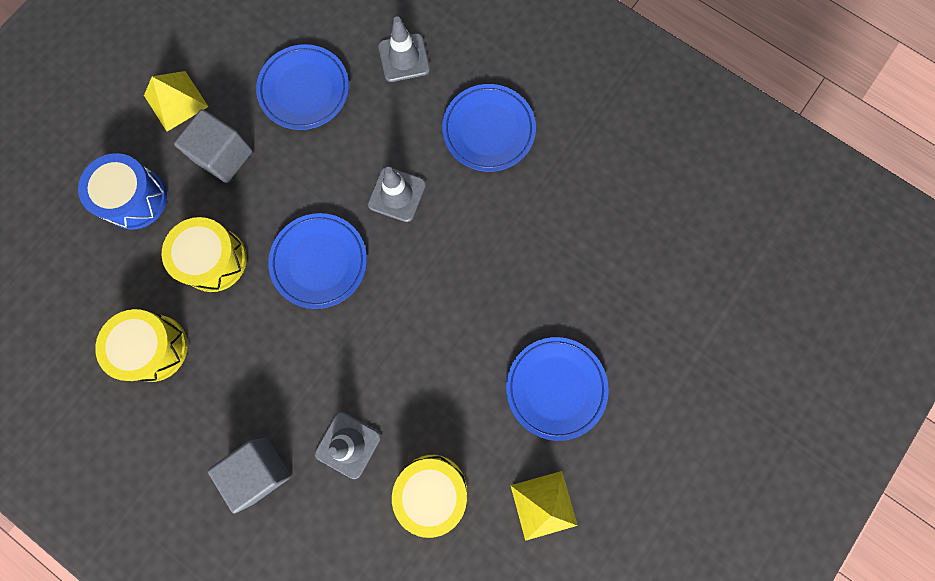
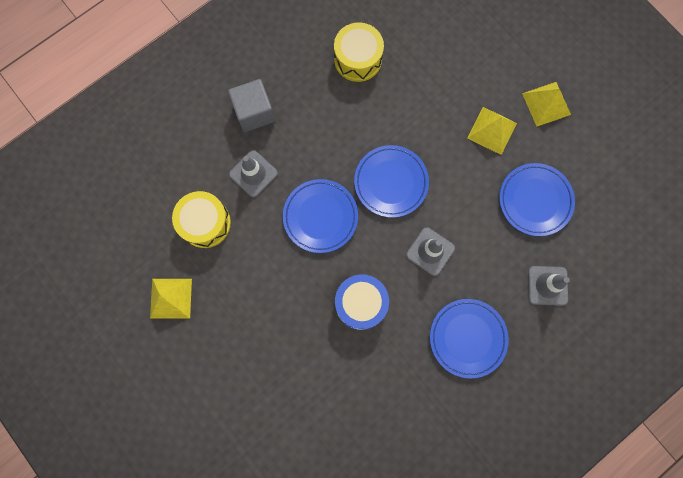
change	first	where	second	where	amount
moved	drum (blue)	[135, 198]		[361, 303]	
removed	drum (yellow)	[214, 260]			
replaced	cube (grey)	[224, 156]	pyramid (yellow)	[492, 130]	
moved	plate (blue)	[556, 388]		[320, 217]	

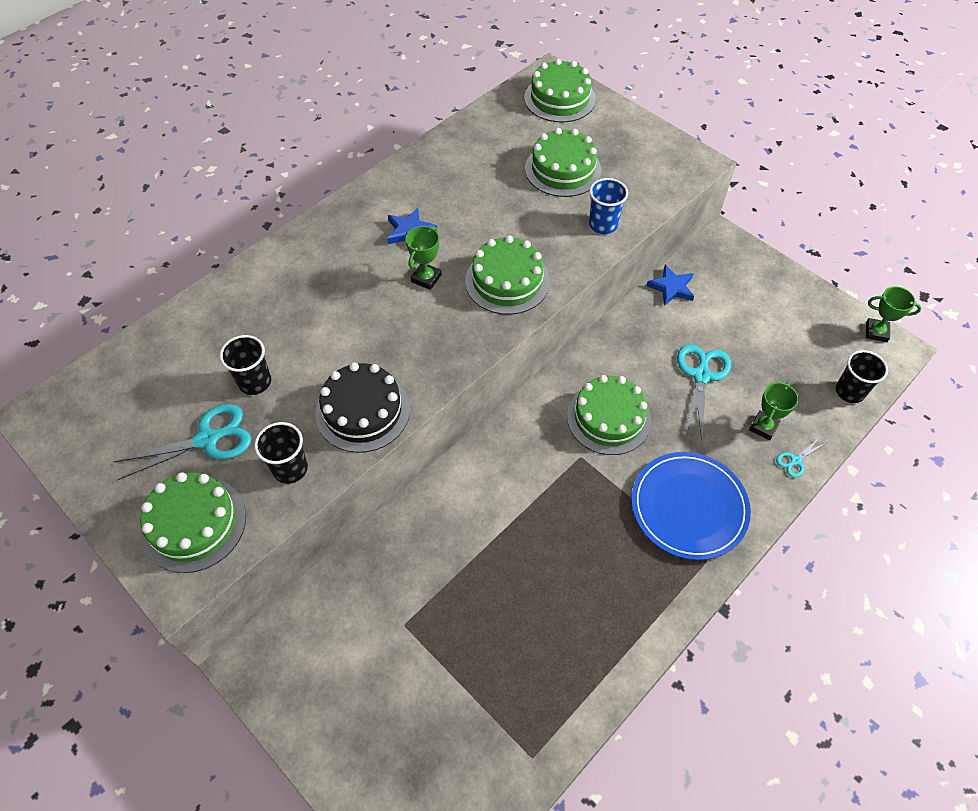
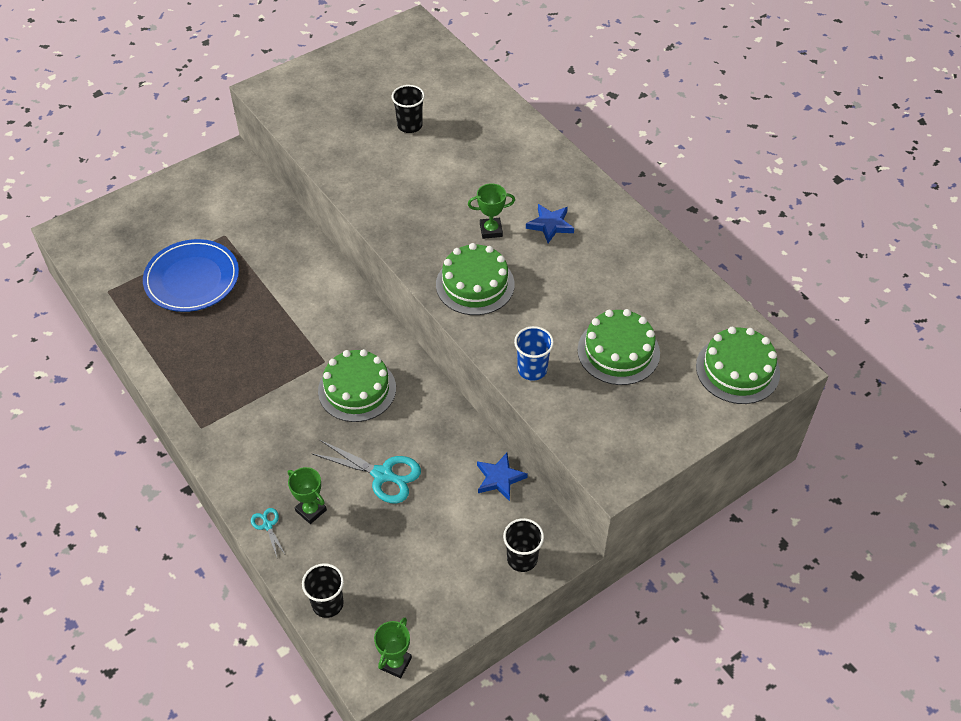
change	first	where	second	where	amount
removed	scissors (turquoise)	[207, 439]			
removed	cake (green)	[194, 524]			
moved	cup (black)	[290, 469]		[522, 559]	
removed	cake (black)	[363, 411]			
turned	trophy (green)	[426, 278]		[491, 230]	45 degrees counterclockwise
moved	plate (blue)	[689, 507]		[192, 279]	

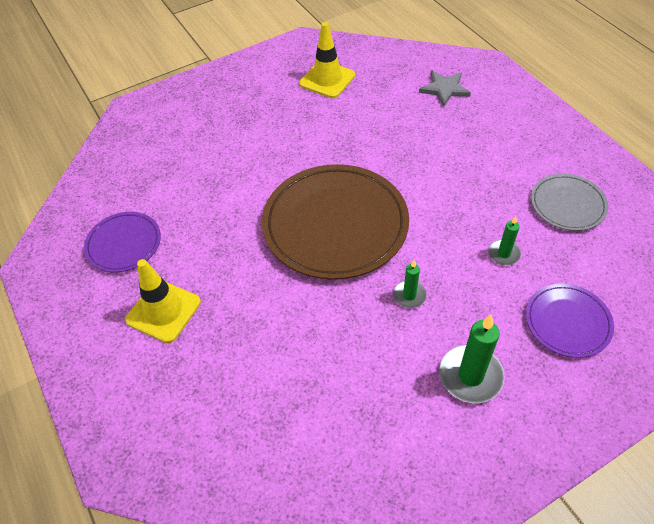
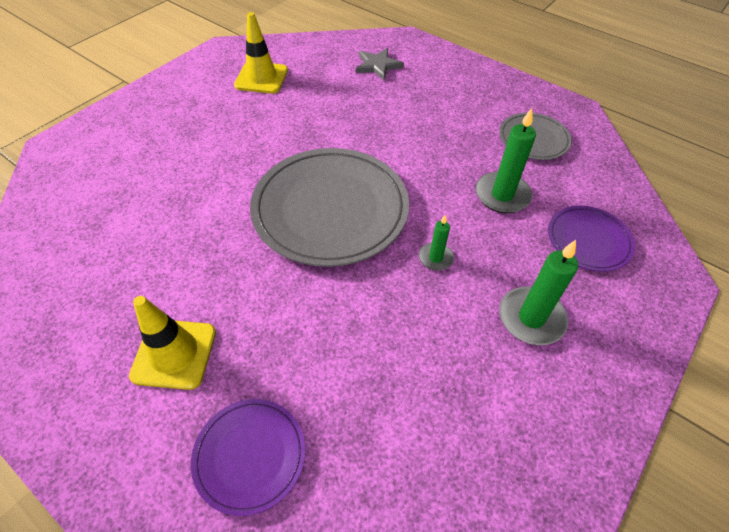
change	first	where	second	where	amount
moved	plate (purple)	[124, 244]		[250, 456]	
recoloured	plate (brown)	[335, 225]	plate (grey)	[330, 209]	
resized	candle (green)	[503, 254]		[502, 195]	x1.76

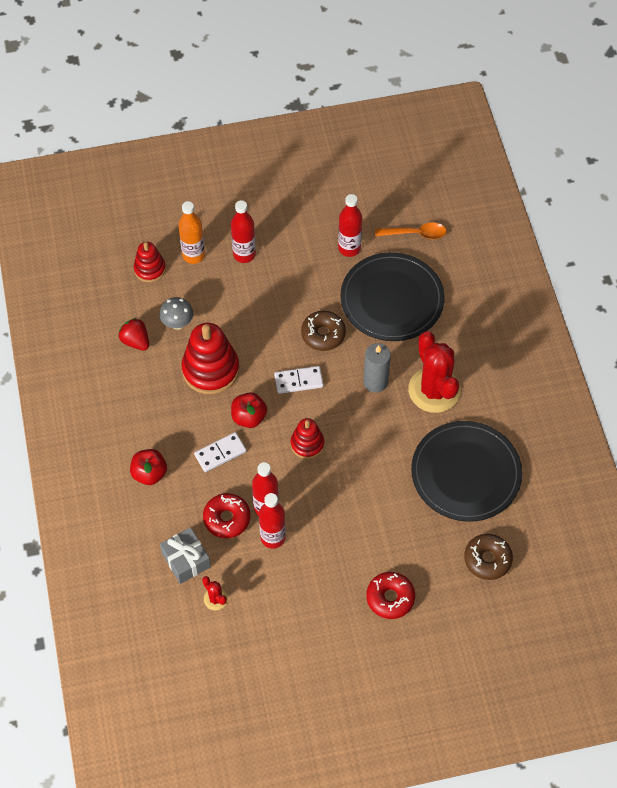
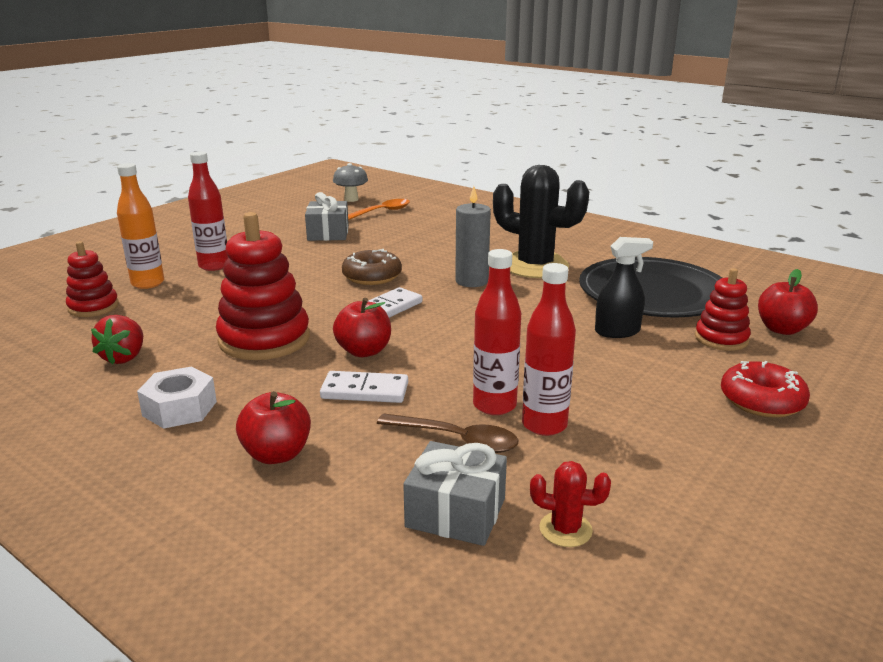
change	first	where	second	where	amount
turned	strawberry (red)	[135, 341]		[124, 357]	90 degrees counterclockwise
moved	mushroom (grey)	[177, 323]		[351, 199]	
turned	domino (white)	[220, 453]		[365, 391]	75 degrees clockwise
replaced	donut (red)	[227, 518]	spoon (brown)	[456, 439]	
moved	stacking toy (red)	[307, 444]		[721, 339]	
replaced	bottle (red)	[349, 248]	gift (grey)	[328, 233]	
removed	plate (black)	[392, 299]			
recoloured	cactus (red)	[434, 390]	cactus (black)	[535, 266]	
replaced	donut (brown)	[487, 559]	apple (red)	[782, 329]	
added			nut (white)	[180, 408]	
added			spray bottle (black)	[617, 331]	

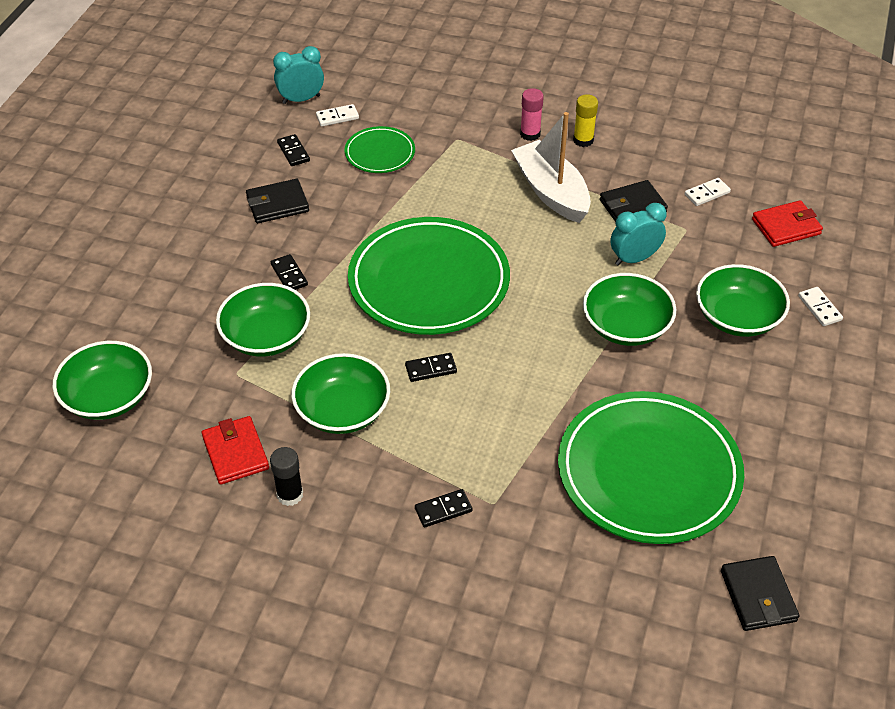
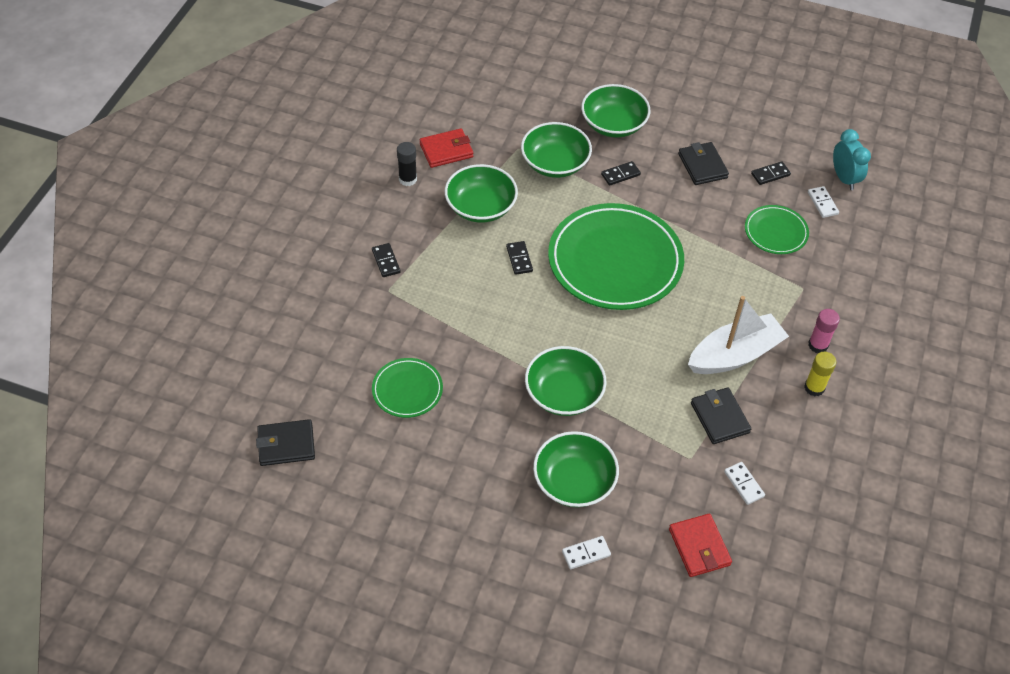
change	first	where	second	where	amount
moved	bowl (green)	[108, 397]		[613, 124]	
resized	plate (green)	[648, 472]		[407, 390]	x0.48
removed	clock (turquoise)	[634, 259]			

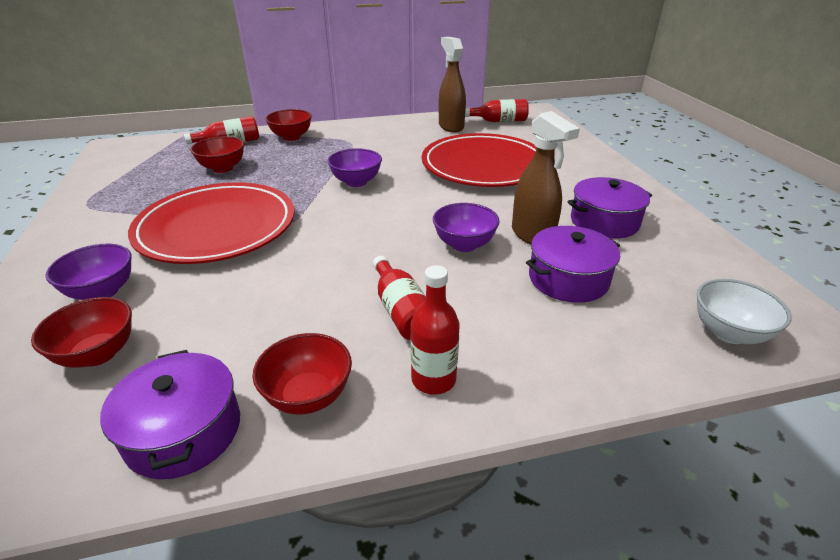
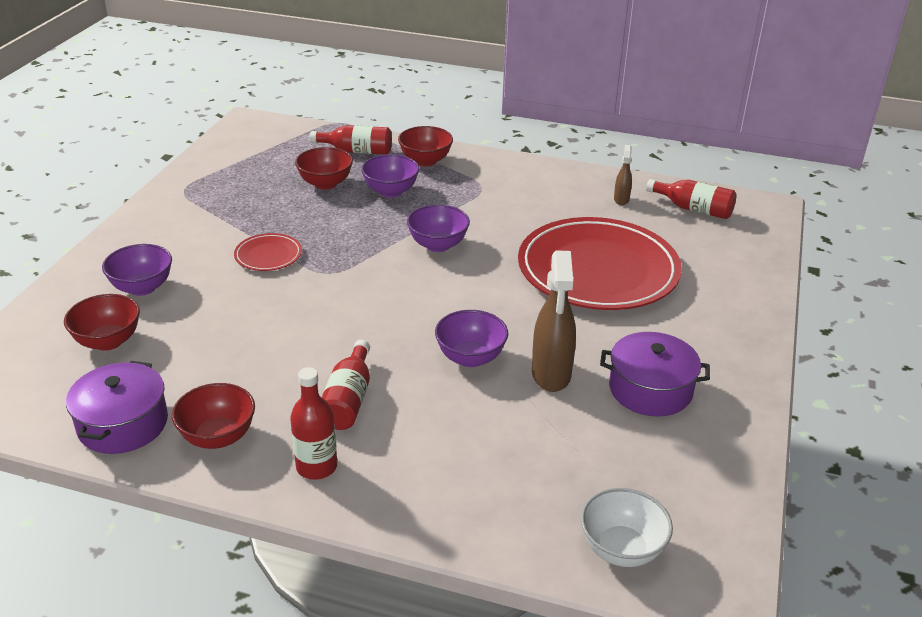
change	first	where	second	where	amount
resized	plate (red)	[217, 228]		[268, 255]	x0.42
resized	spray bottle (brown)	[450, 126]		[621, 199]	x0.50
removed	pot (purple)	[568, 279]			
added			bowl (purple)	[390, 191]	

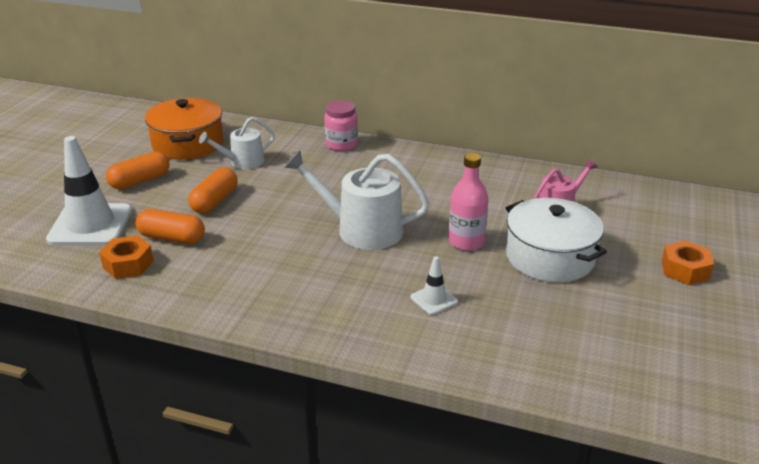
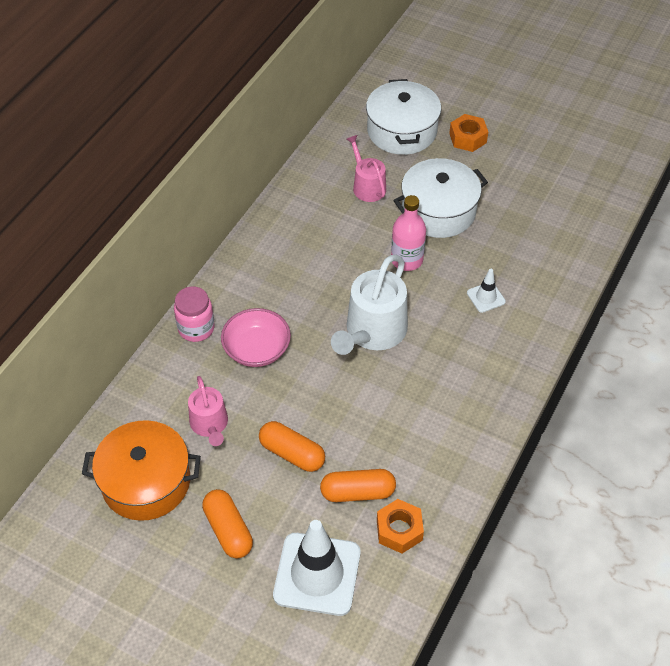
change	first	where	second	where	amount
turned	capsule (orange)	[172, 238]		[357, 492]	60 degrees clockwise
recoloured	watering can (white)	[243, 162]	watering can (pink)	[210, 424]	
added			bowl (pink)	[257, 349]	
added			pot (white)	[402, 131]	

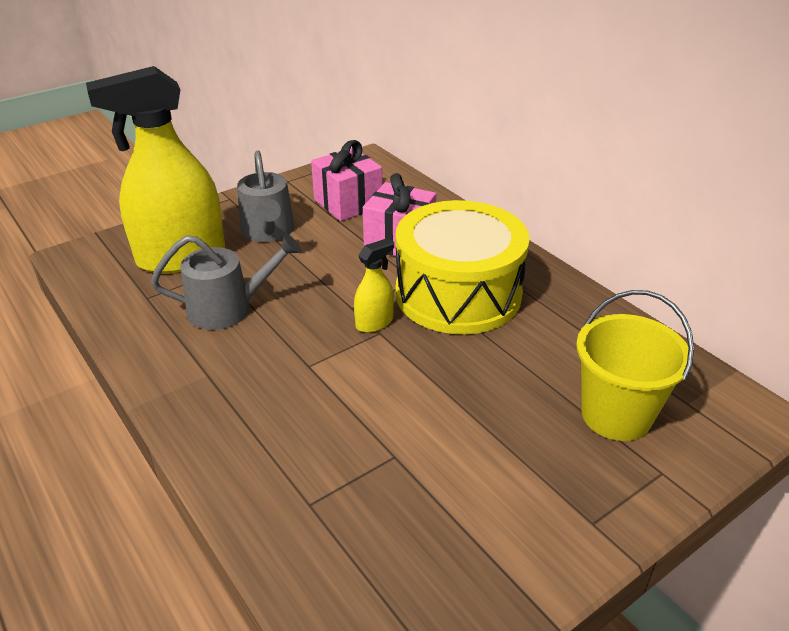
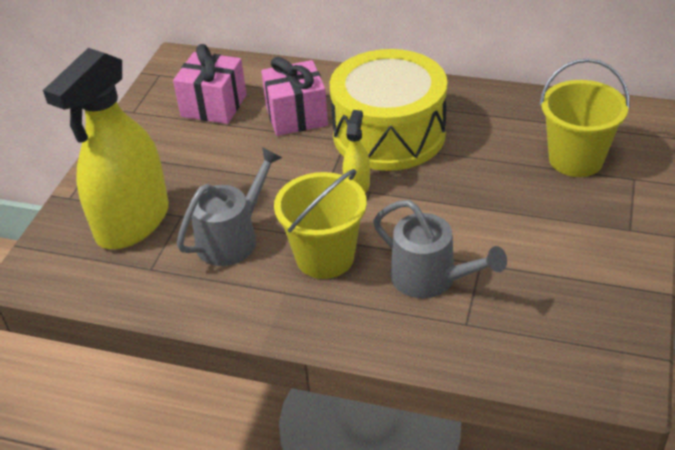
change	first	where	second	where	amount
moved	watering can (grey)	[268, 231]		[430, 278]	
added			bucket (yellow)	[325, 257]	

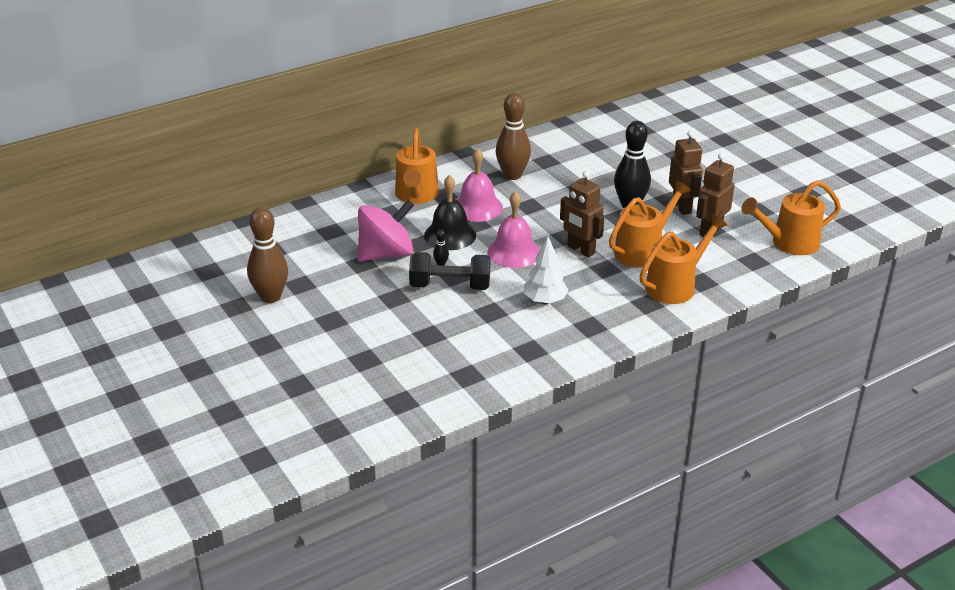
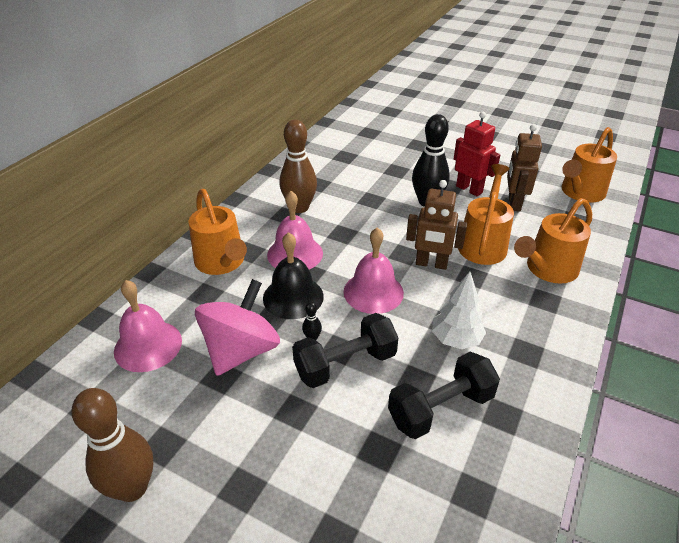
change	first	where	second	where	amount
turned	watering can (orange)	[675, 286]		[547, 270]	150 degrees counterclockwise
recoloured	robot (brown)	[682, 207]	robot (red)	[469, 189]	
added			bell (pink)	[148, 345]	
added			dumbbell (black)	[440, 408]	

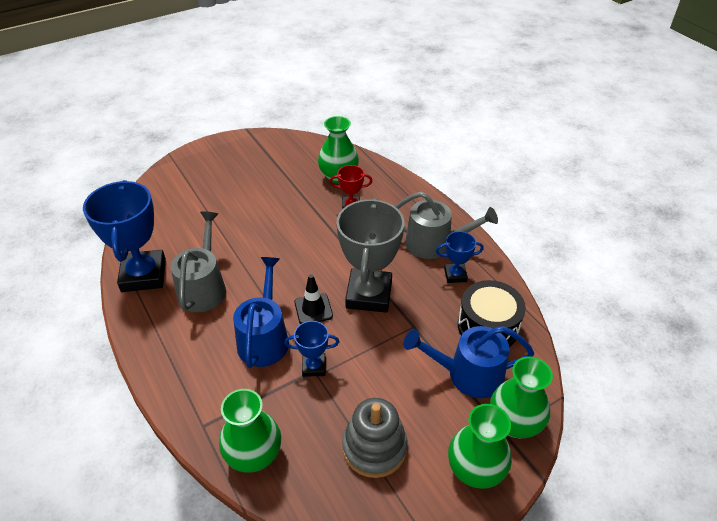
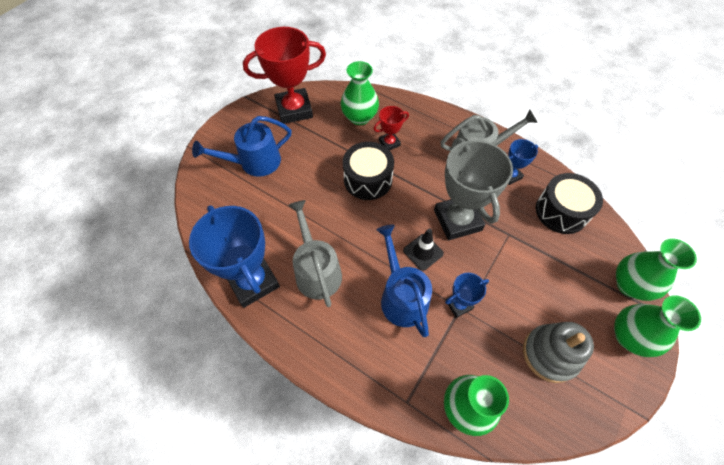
change	first	where	second	where	amount
moved	watering can (blue)	[468, 374]		[255, 162]	
added			trophy (red)	[294, 110]	
added			drum (black)	[368, 179]	

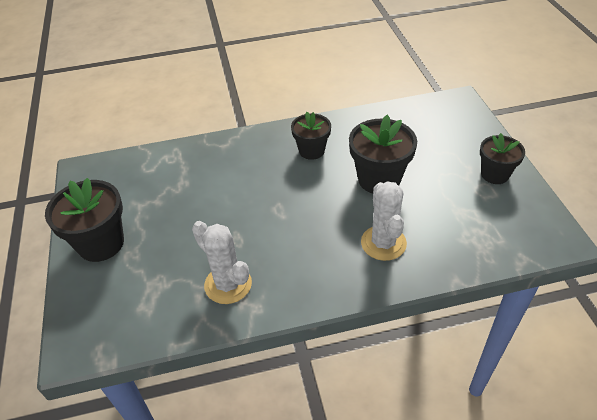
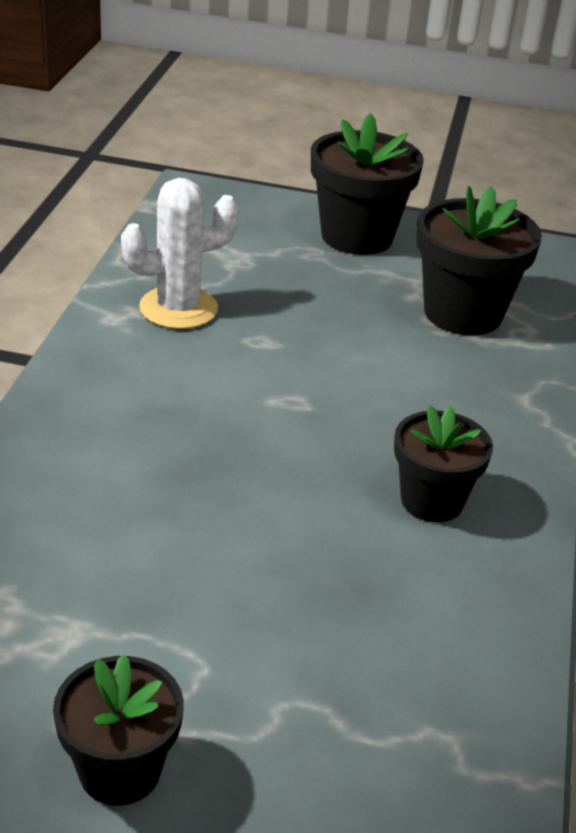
change	first	where	second	where	amount
moved	flower pot (black)	[379, 179]		[463, 313]	
removed	cactus (white)	[383, 243]			

